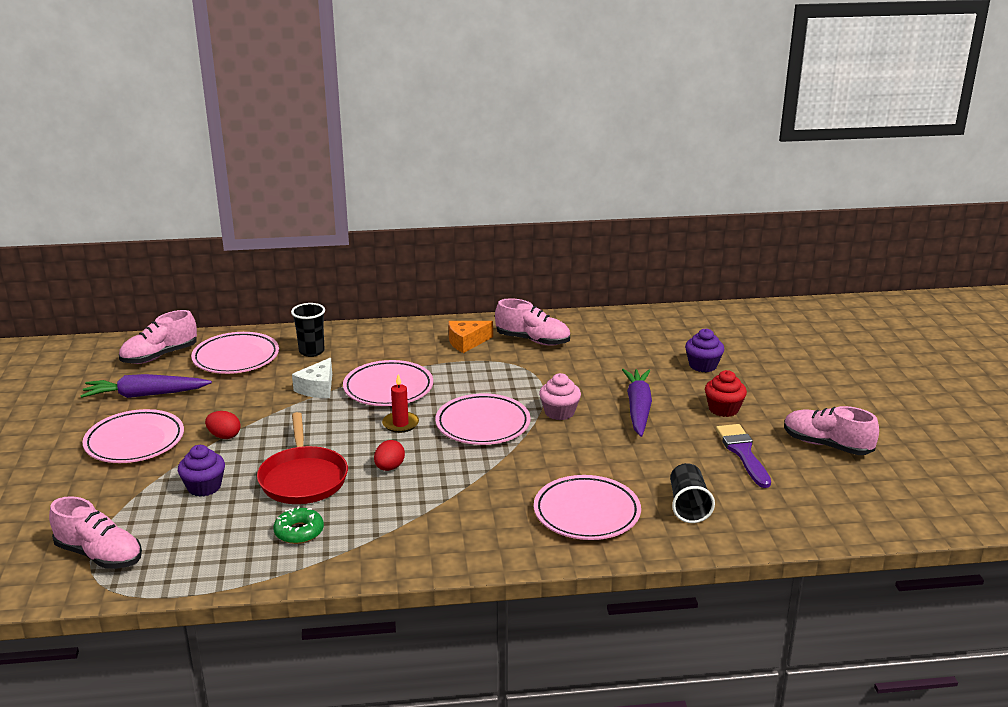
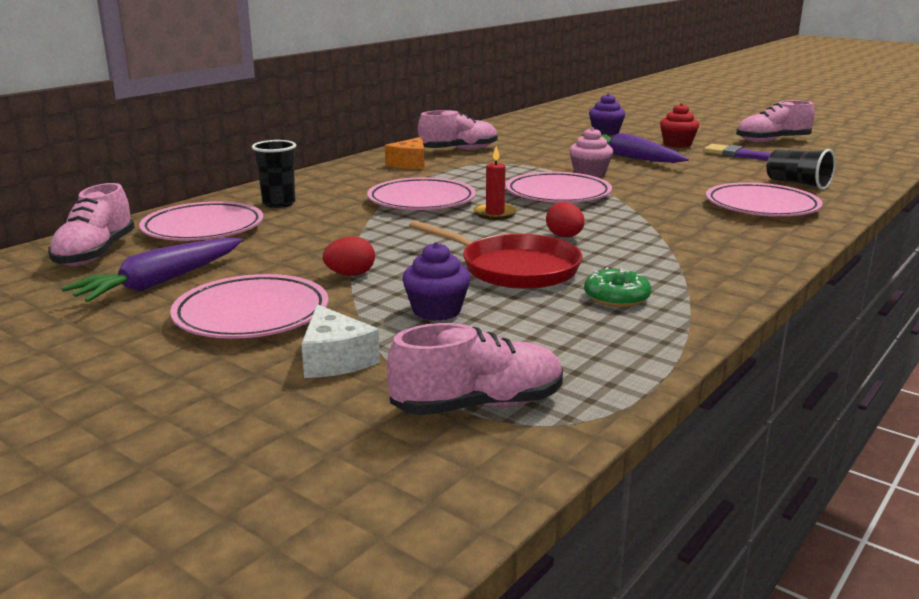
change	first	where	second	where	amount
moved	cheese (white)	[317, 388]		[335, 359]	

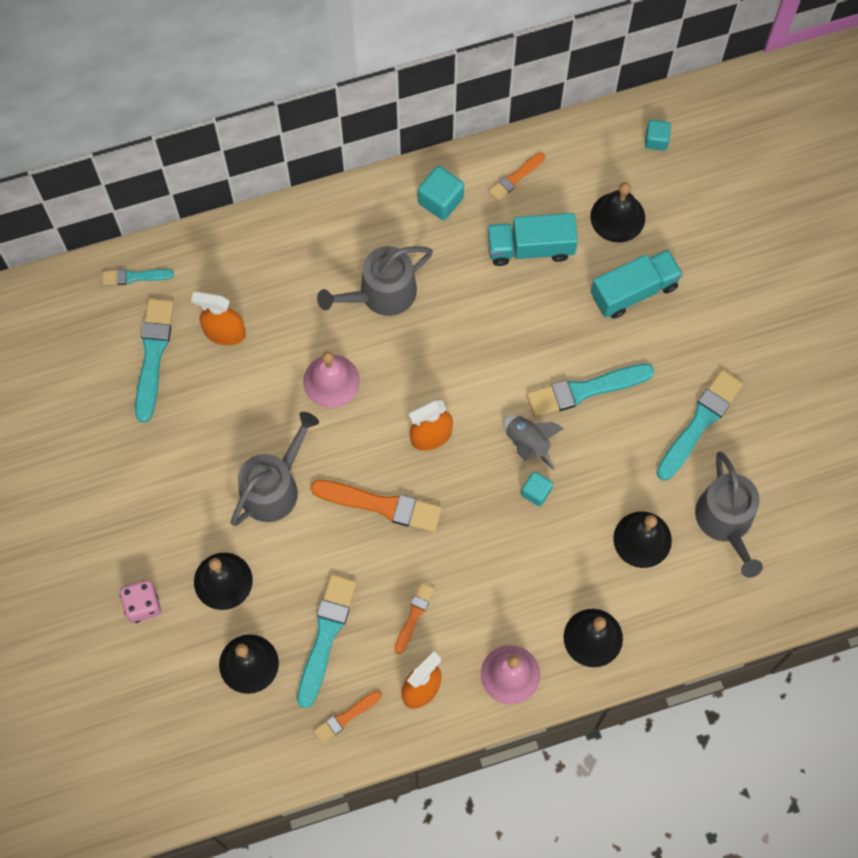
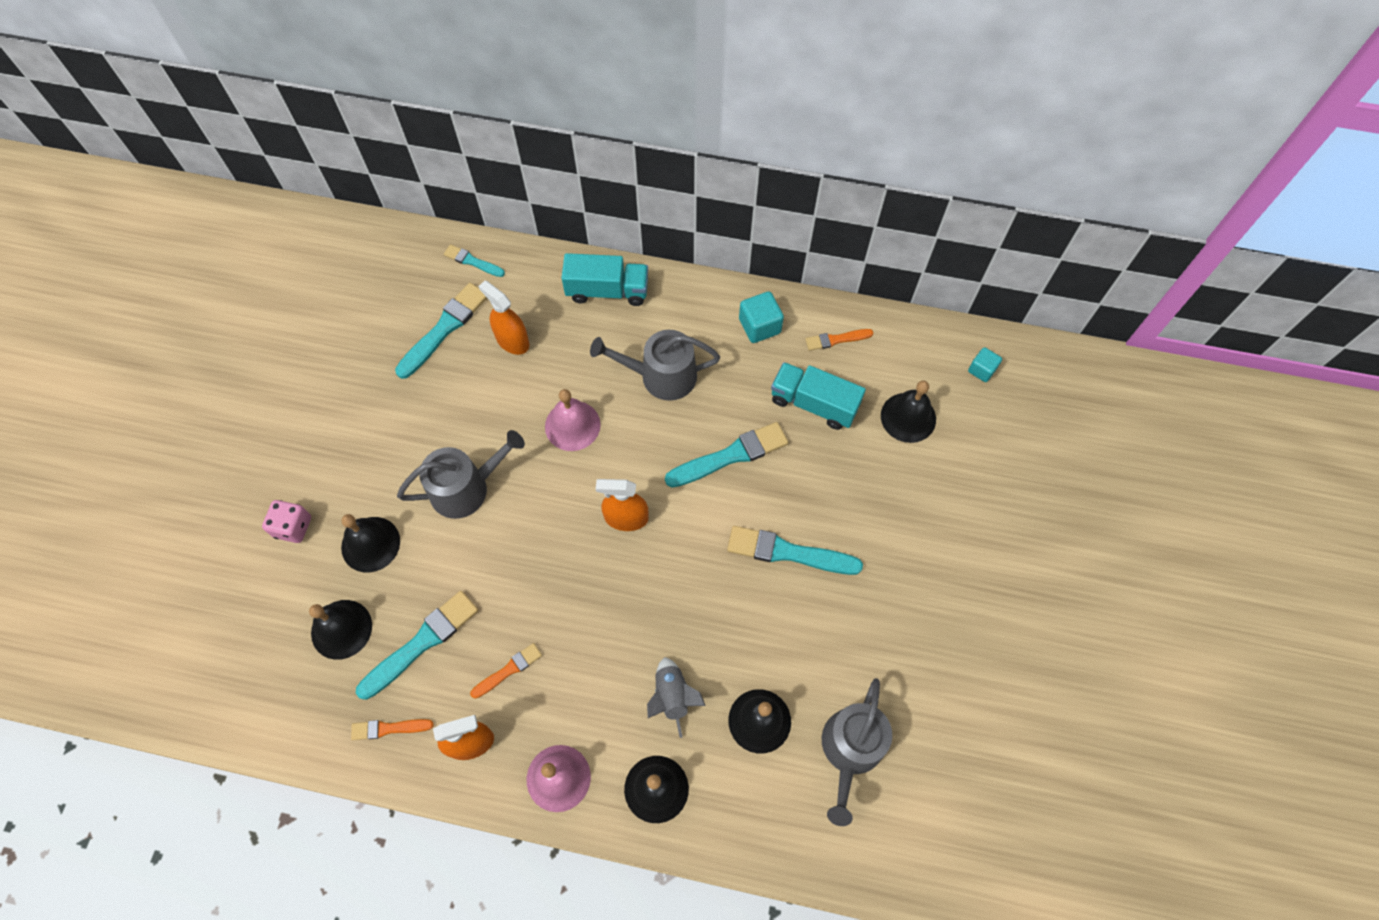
change	first	where	second	where	amount
removed	brush (orange)	[381, 505]			
moved	rocket (grey)	[527, 443]		[672, 696]	
removed	cube (turquoise)	[536, 492]			
moved	truck (turquoise)	[634, 291]		[607, 291]	
moved	brush (turquoise)	[699, 422]		[730, 455]	

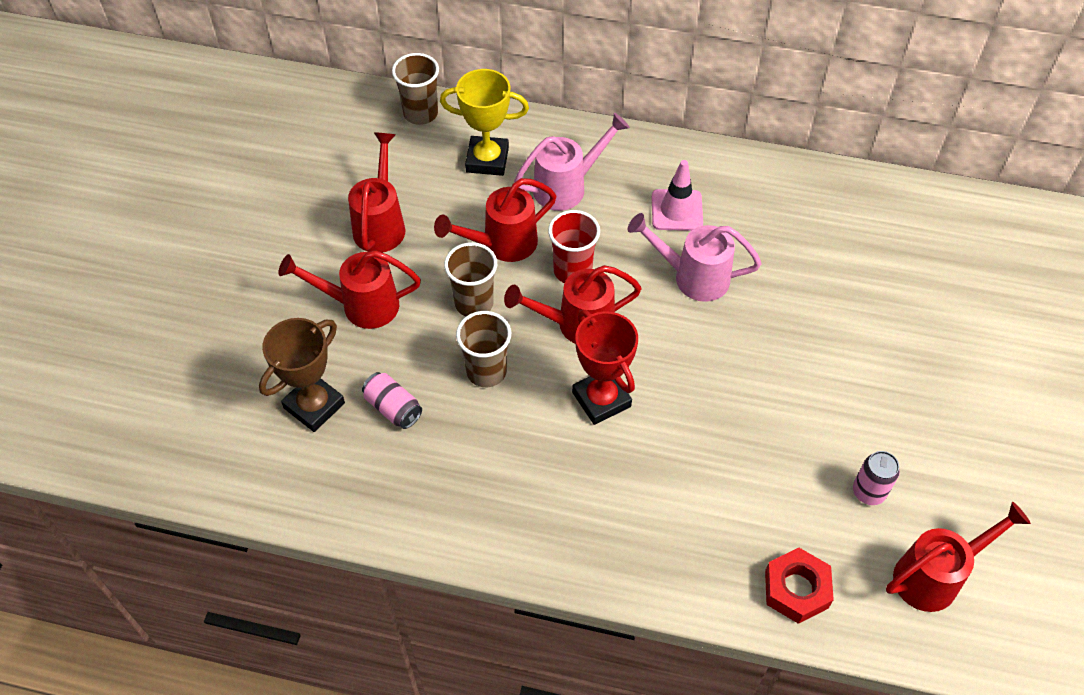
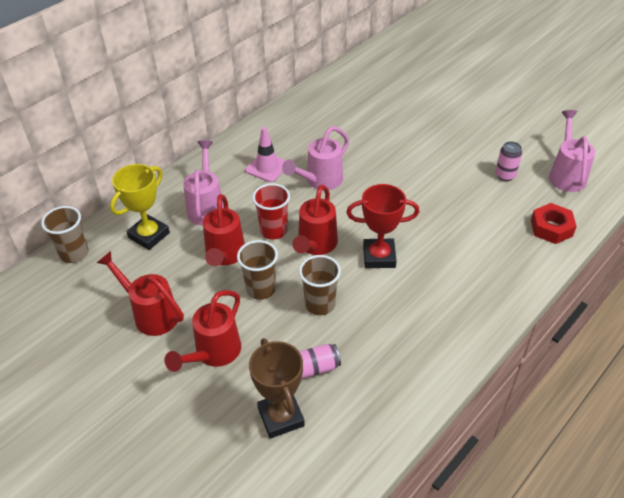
change	first	where	second	where	amount
recoloured	watering can (red)	[934, 576]	watering can (pink)	[566, 175]	

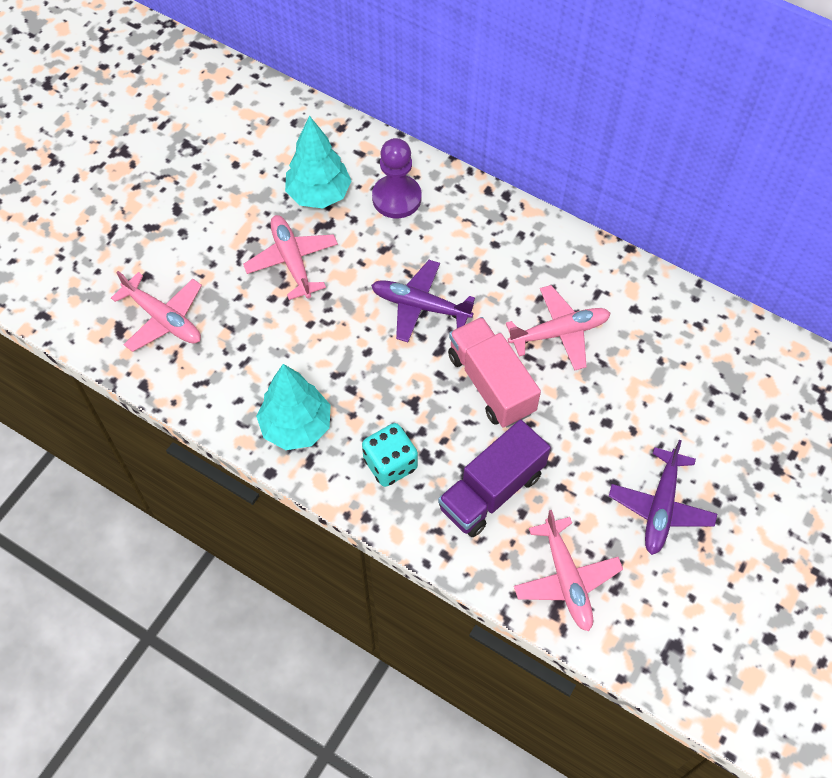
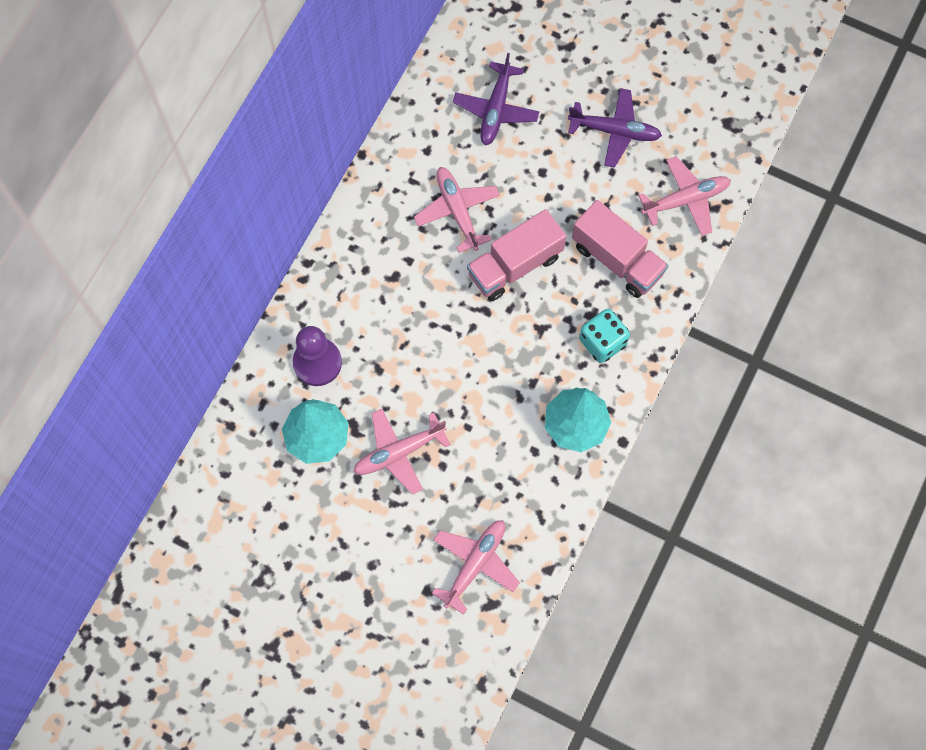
change	first	where	second	where	amount
moved	plane (purple)	[420, 306]		[496, 109]	
recoloured	truck (purple)	[491, 491]	truck (pink)	[617, 259]	

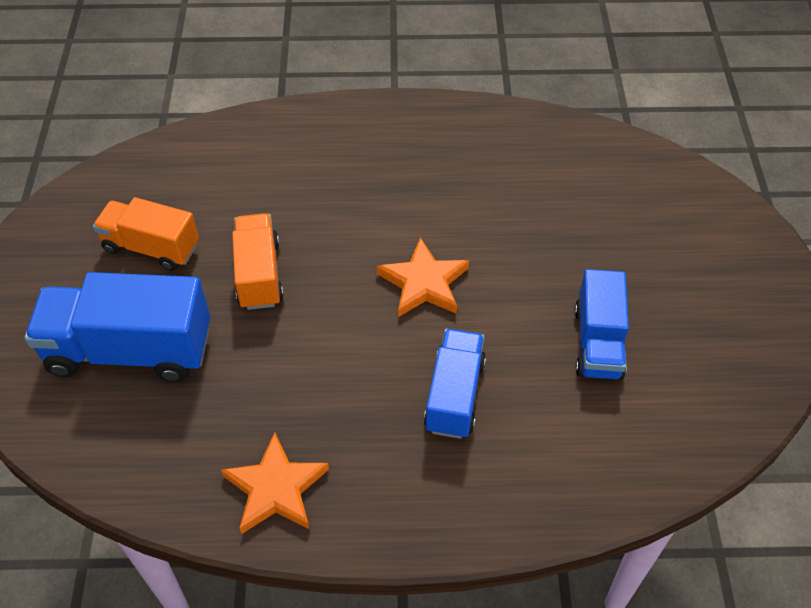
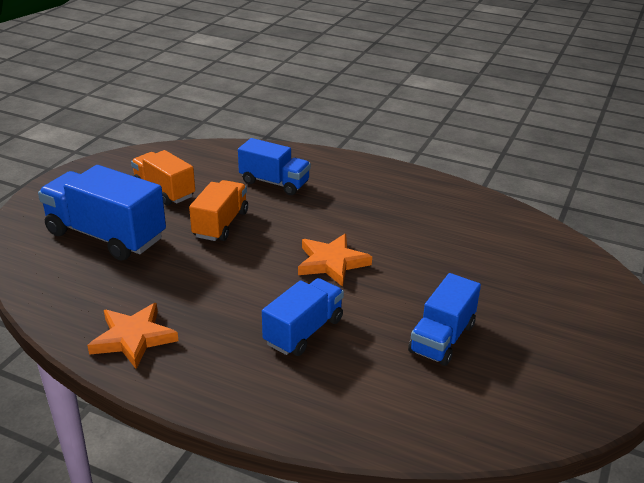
change	first	where	second	where	amount
added			truck (blue)	[274, 183]	

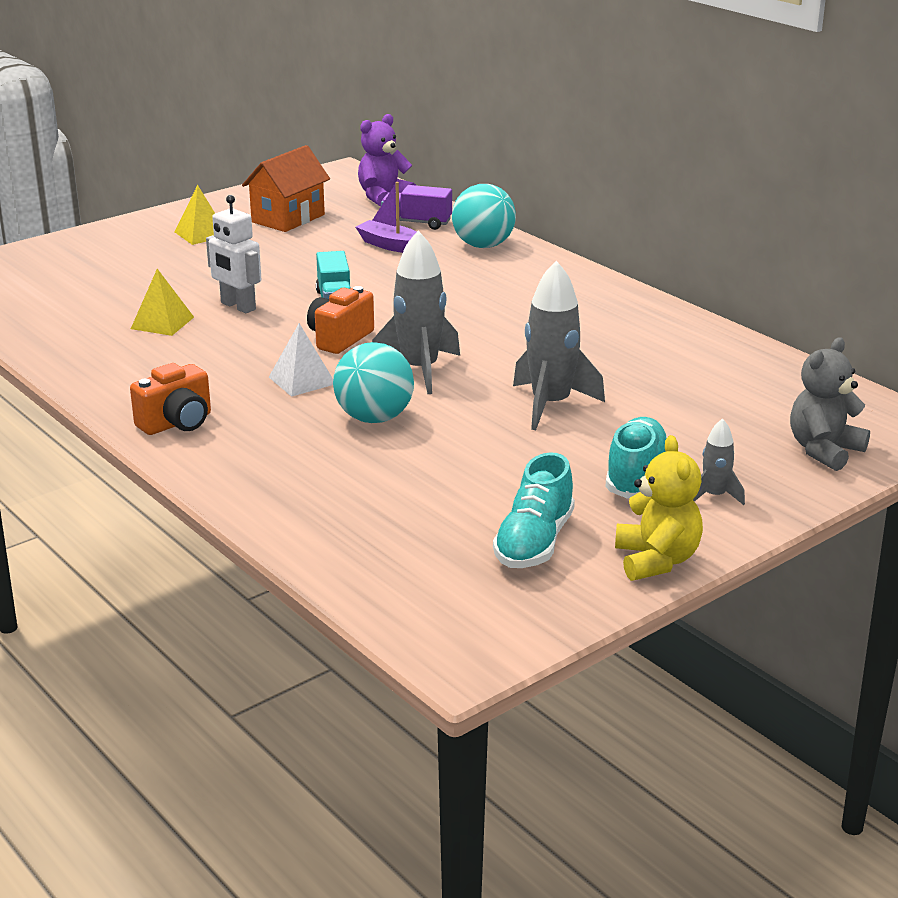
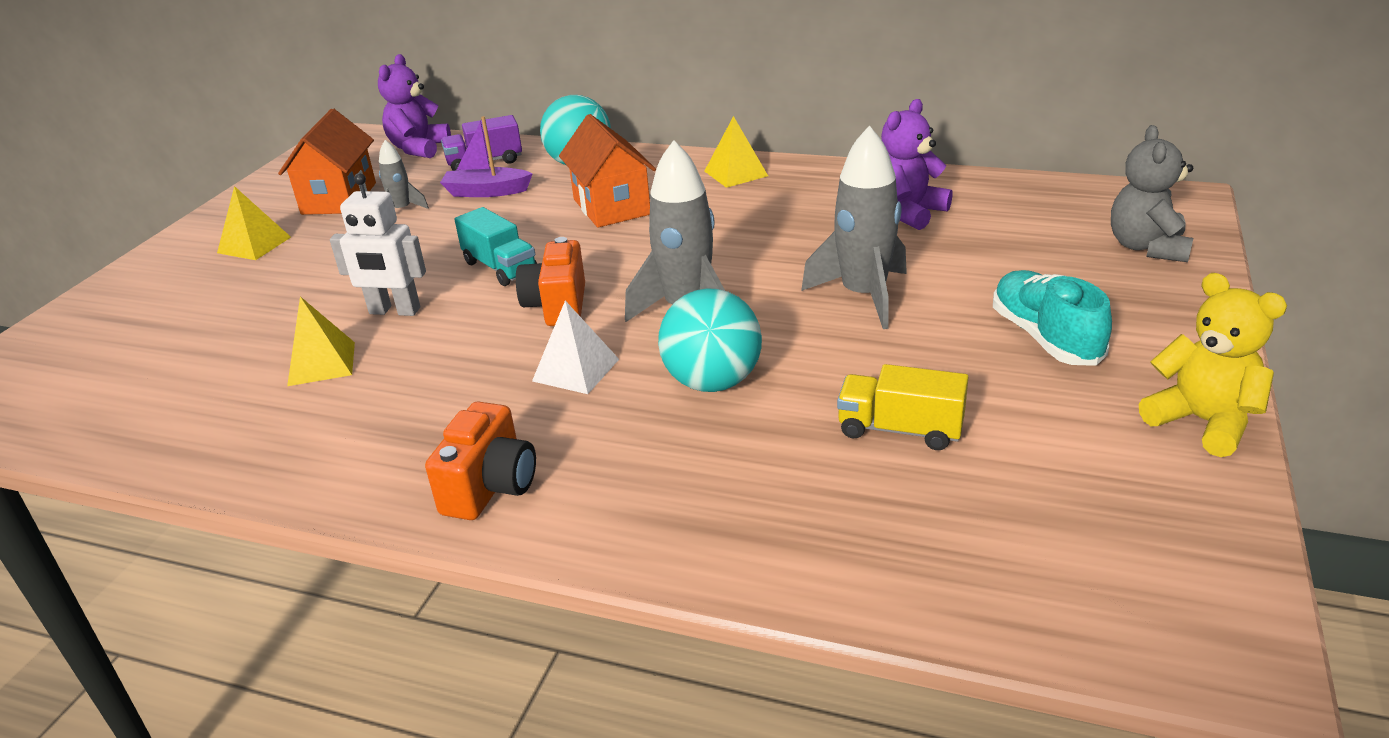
change	first	where	second	where	amount
removed	shoe (turquoise)	[534, 542]			
moved	rocket (grey)	[714, 496]		[402, 210]	
added			house (orange)	[611, 207]	
added			pyramid (yellow)	[736, 173]	
added			truck (yellow)	[900, 430]	
added			teddy bear (purple)	[908, 212]	

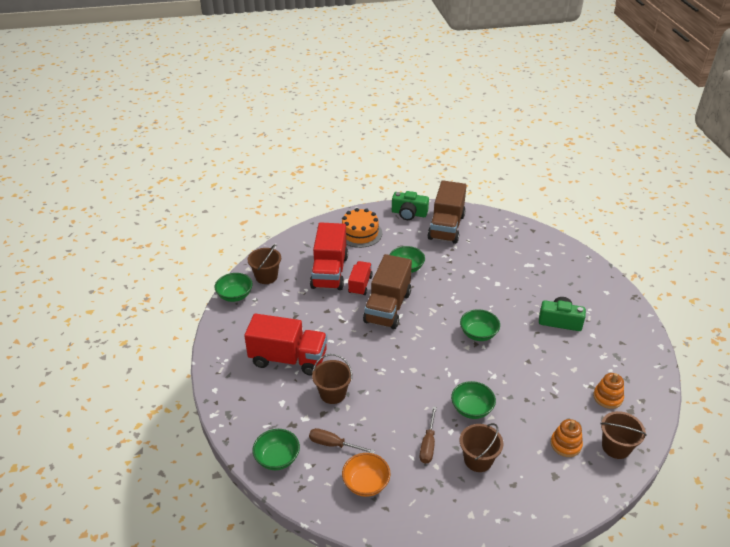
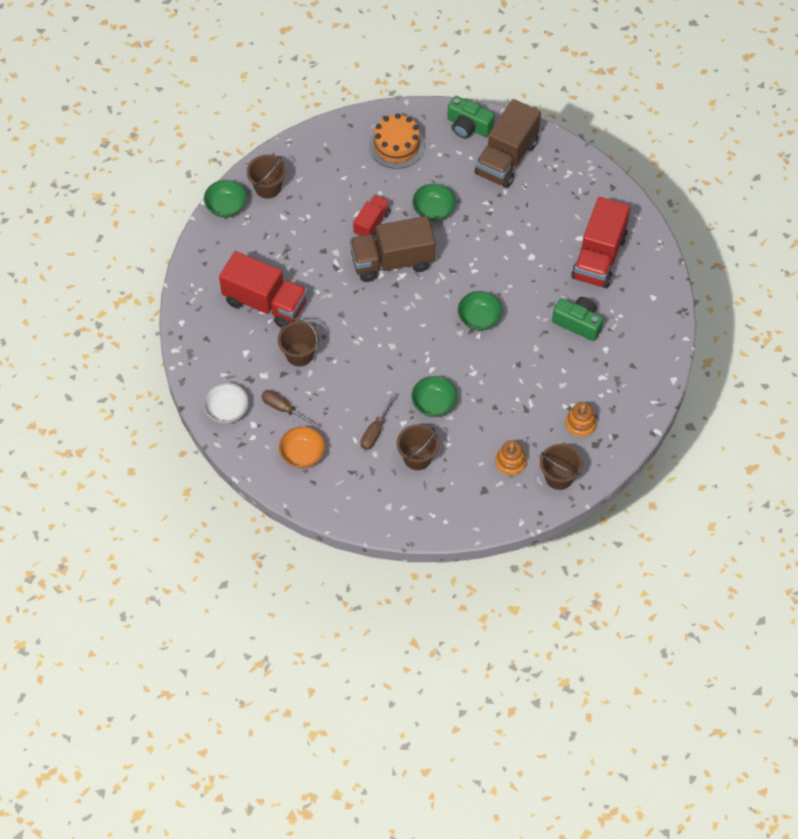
change	first	where	second	where	amount
recoloured	bowl (green)	[277, 458]	bowl (white)	[226, 411]	
moved	truck (red)	[329, 272]		[599, 257]	
turned	truck (brown)	[387, 307]		[392, 261]	45 degrees clockwise

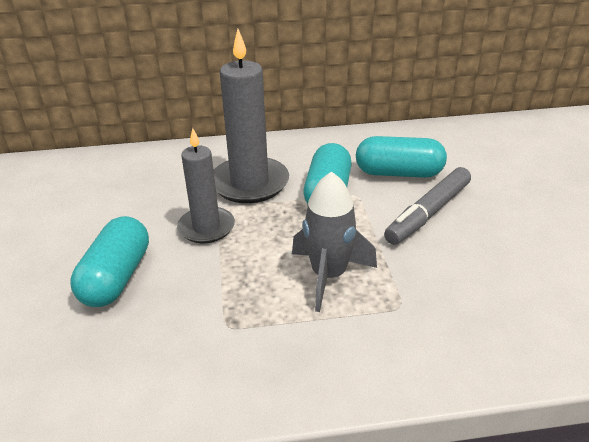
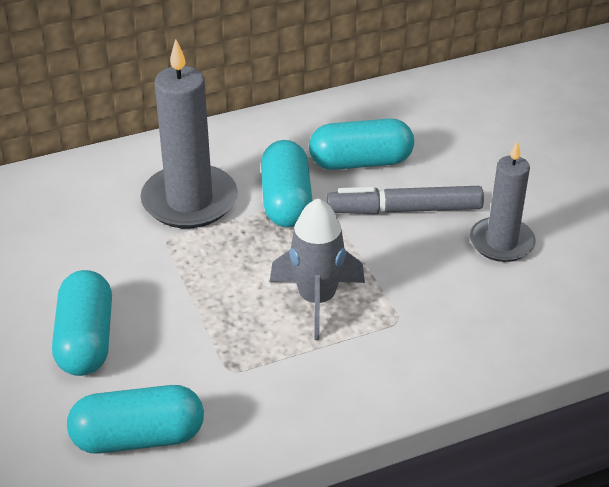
change	first	where	second	where	amount
moved	candle (grey)	[206, 227]		[501, 242]	
turned	marker (grey)	[428, 213]		[404, 210]	60 degrees clockwise
added			capsule (turquoise)	[138, 437]	

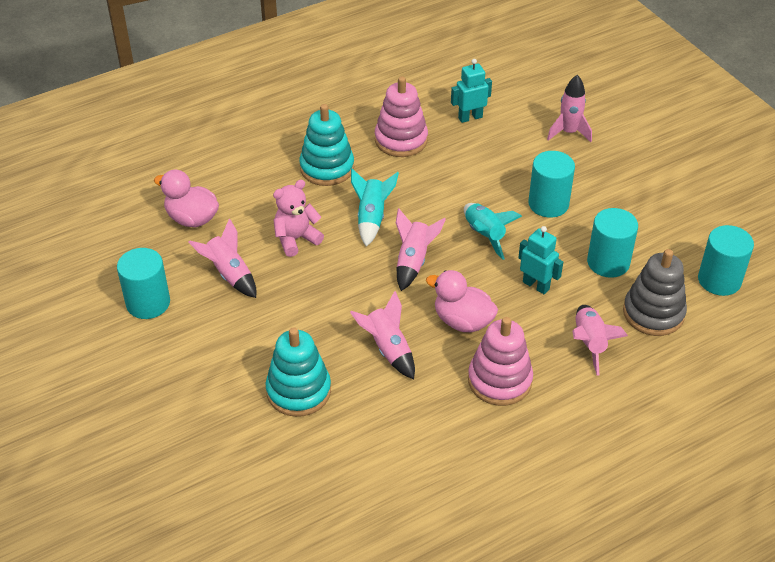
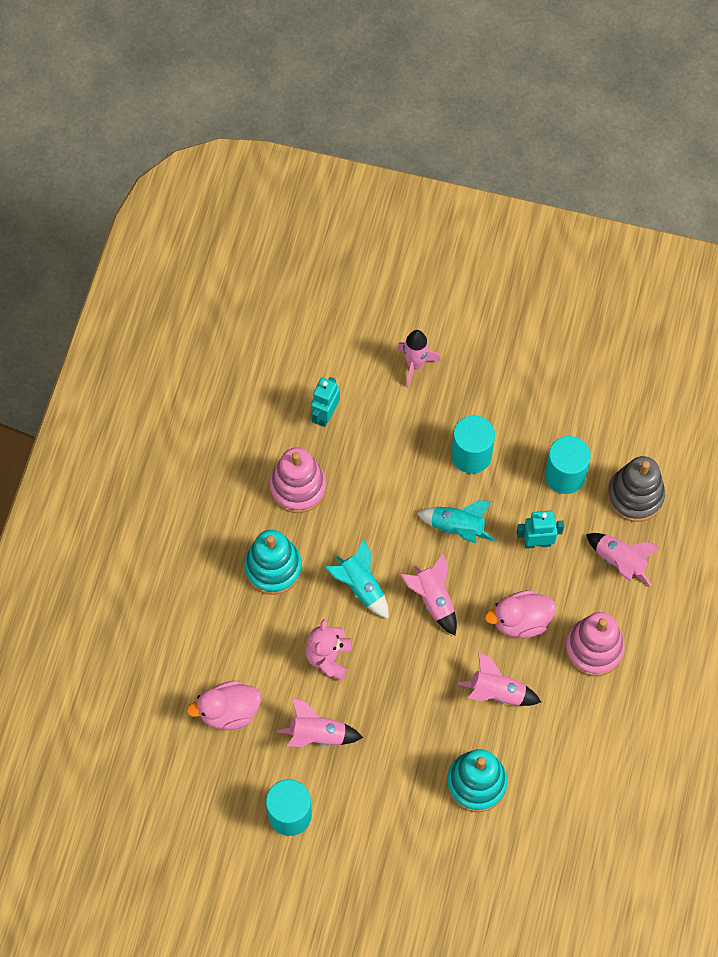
change	first	where	second	where	amount
removed	cylinder (turquoise)	[719, 280]			

